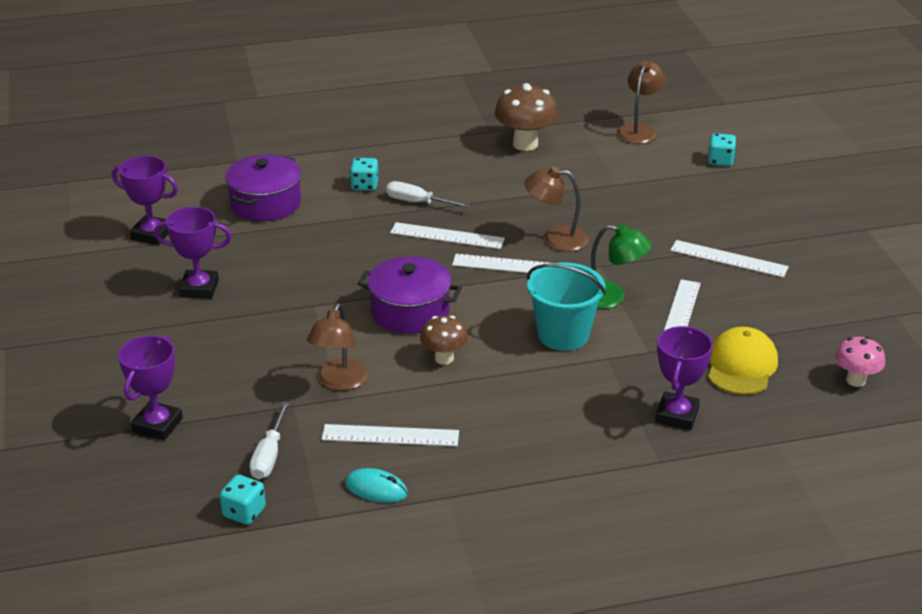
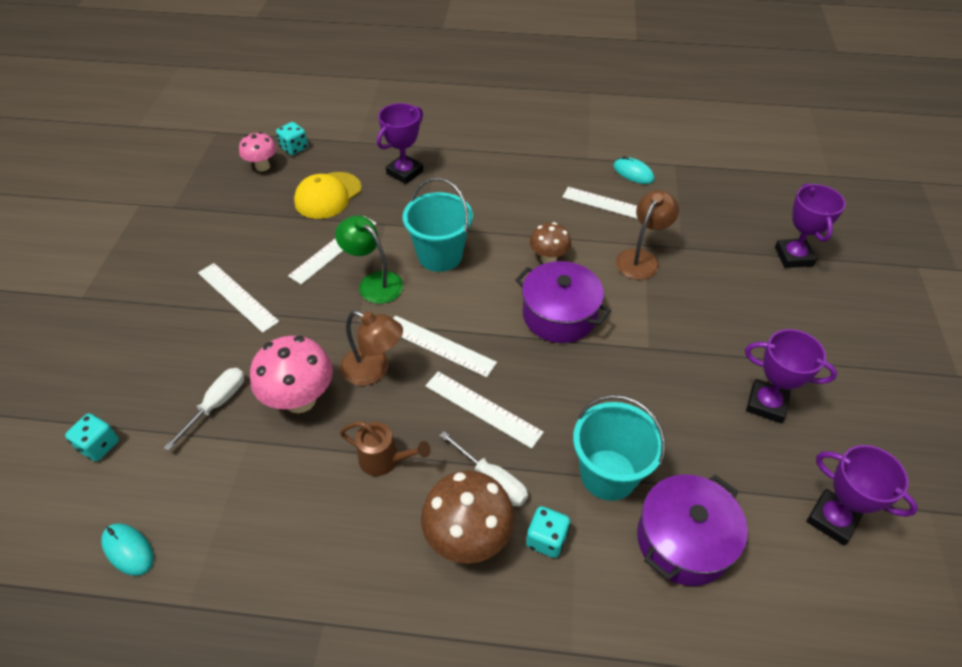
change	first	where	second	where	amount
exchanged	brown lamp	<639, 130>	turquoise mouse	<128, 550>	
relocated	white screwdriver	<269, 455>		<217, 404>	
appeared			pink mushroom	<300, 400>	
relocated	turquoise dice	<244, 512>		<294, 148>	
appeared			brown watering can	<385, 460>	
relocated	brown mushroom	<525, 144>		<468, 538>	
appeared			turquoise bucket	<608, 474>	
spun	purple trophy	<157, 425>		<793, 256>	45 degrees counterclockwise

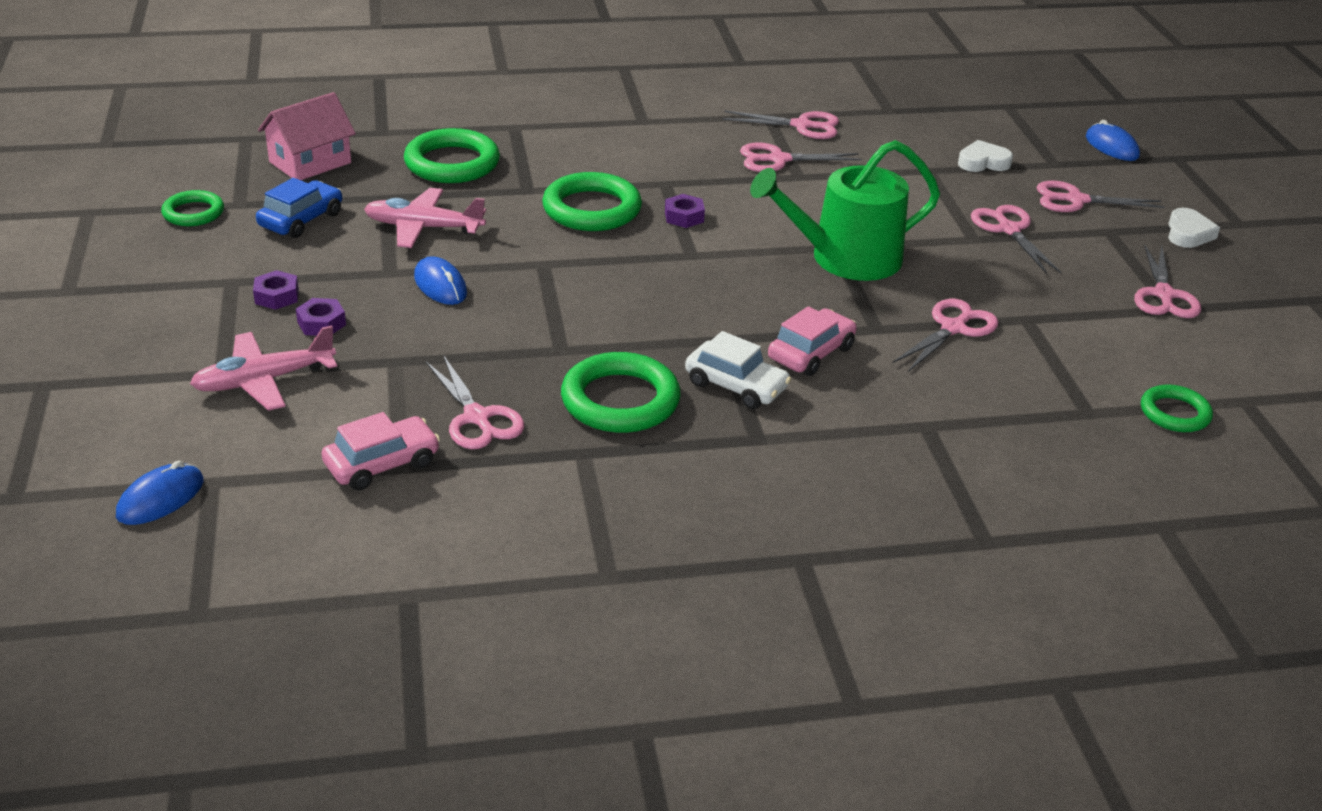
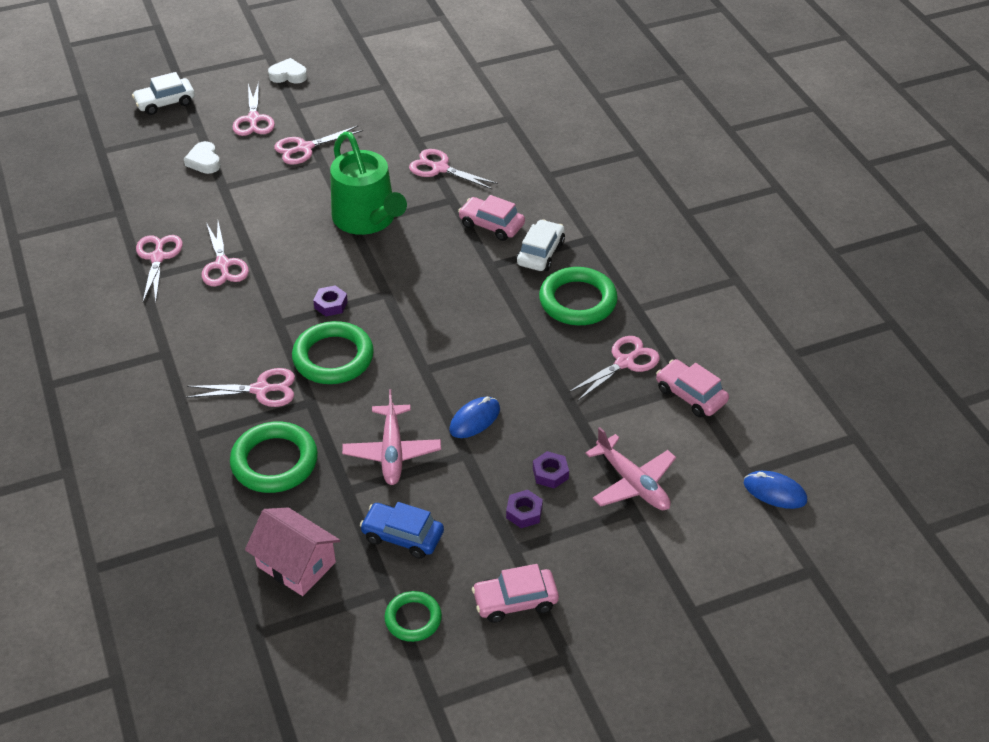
change	first	where	second	where	amount
exchanged	blue mouse	<1111, 147>	white car	<165, 102>	
relocated	pink scissors	<1163, 295>		<261, 390>	
appeared			pink car	<515, 601>	
missing	green ring	<1174, 413>			

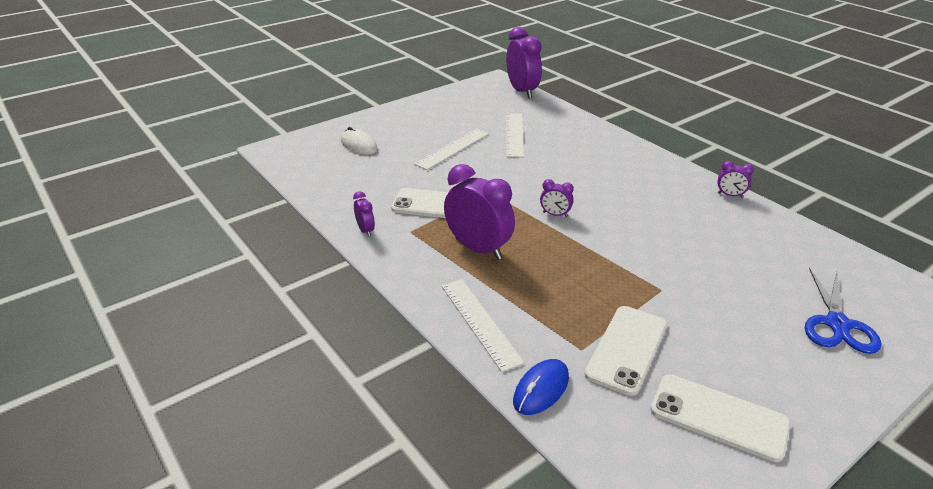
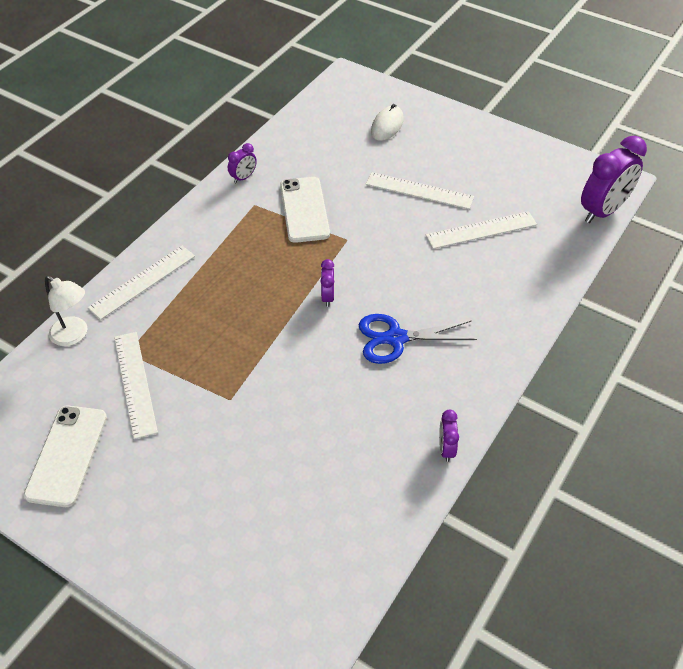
change	first	where	second	where	amount
exchanged	blue mouse	<541, 389>	white lamp	<74, 335>	
exchanged	white phone	<627, 349>	white ruler	<135, 383>	
relocated	blue scissors	<837, 324>		<396, 338>	
missing	purple clock	<478, 249>			

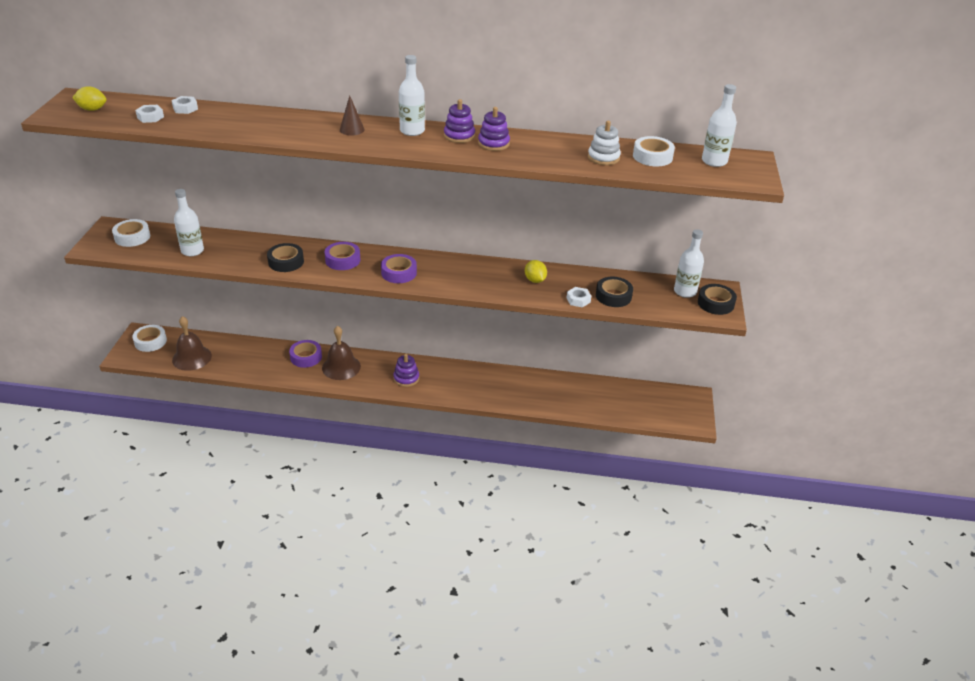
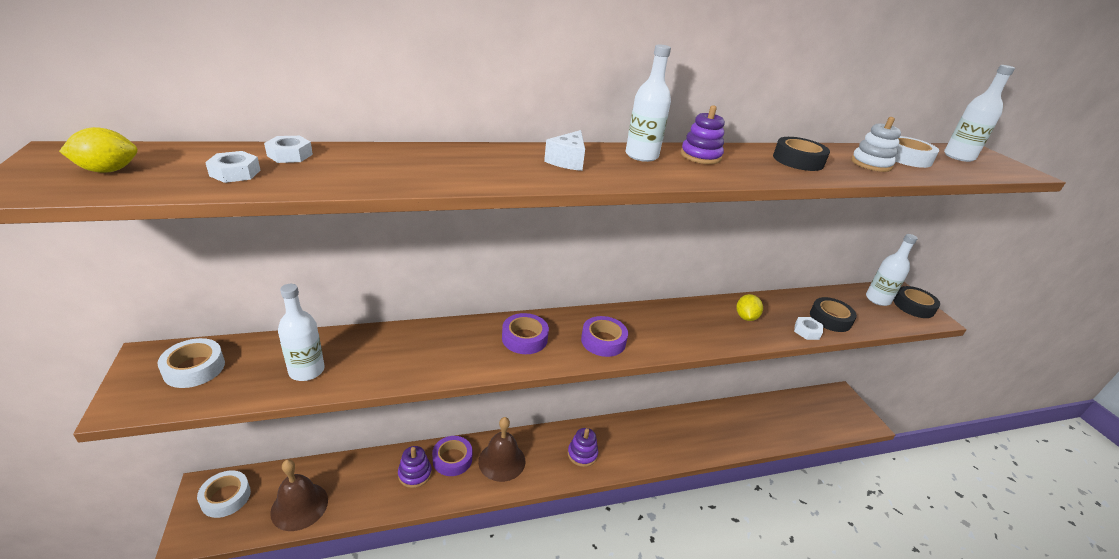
change	first	where	second	where	amount
relocated	purple stacking toy	<493, 143>		<415, 474>	
exchanged	brown cone	<352, 129>	white cheese	<567, 161>	
spun	yellow lemon	<535, 280>		<745, 317>	60 degrees clockwise
relocated	black tape	<286, 262>		<798, 160>	

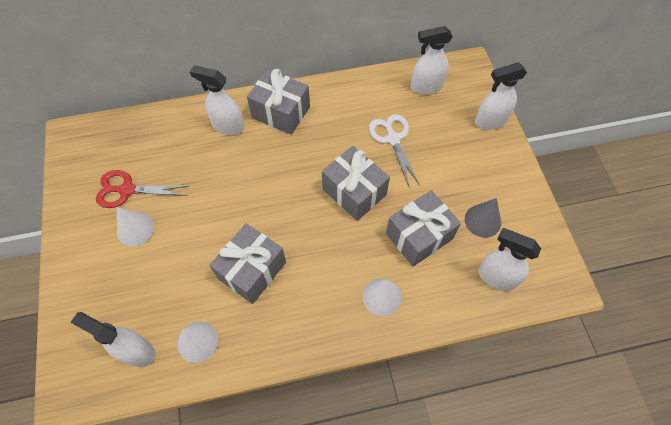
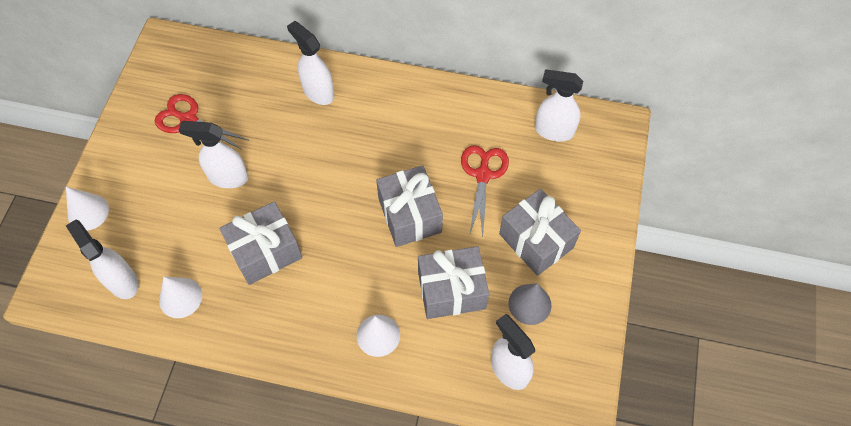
change	first	where	second	where	amount
relocated	white cone	<135, 229>		<88, 212>	
relocated	white spray bottle	<490, 121>		<227, 177>	
colour	white scissors	<393, 139>	red scissors	<483, 175>	
relocated	grey gift	<281, 112>		<536, 241>	

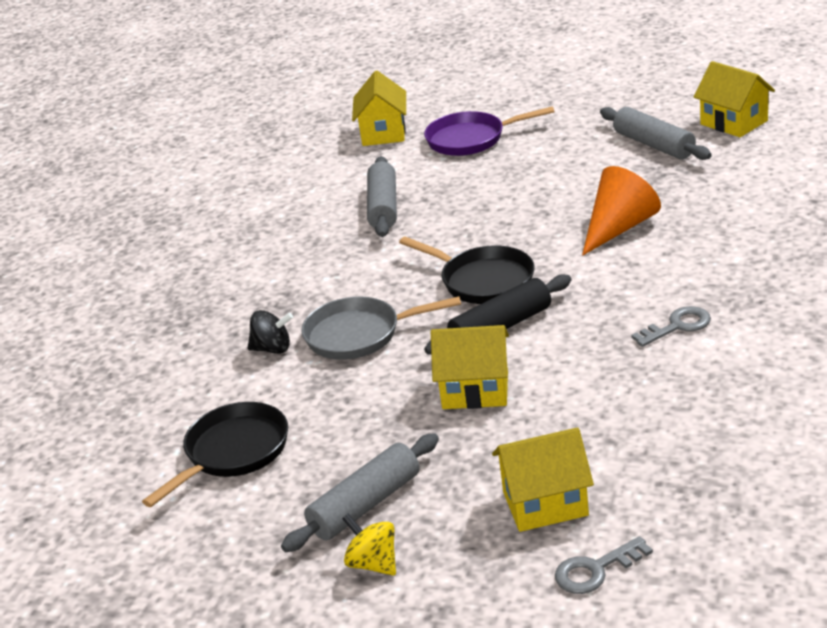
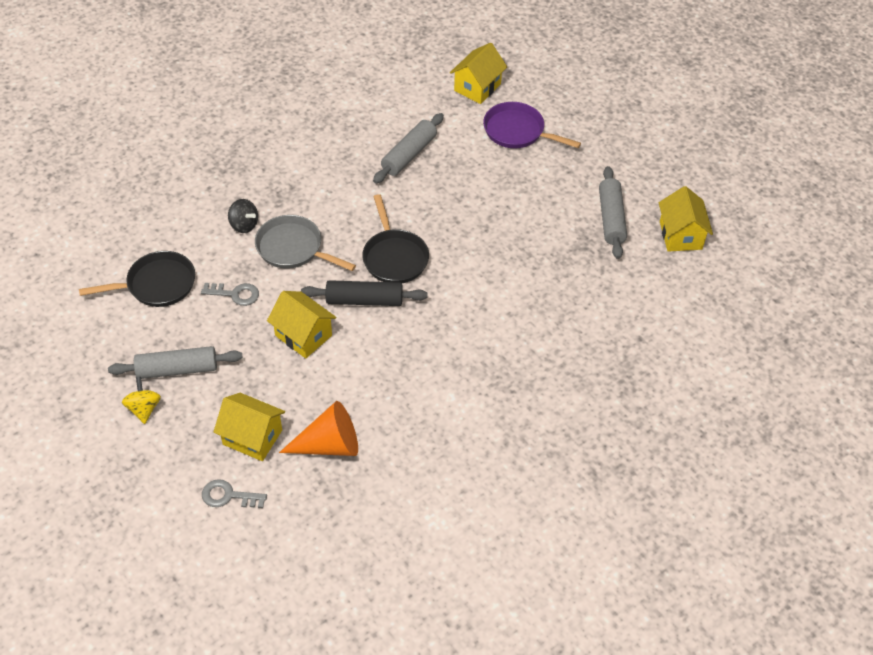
change	first	where	second	where	amount
relocated	grey key	<678, 326>		<235, 294>	
relocated	orange cone	<619, 228>		<329, 445>	

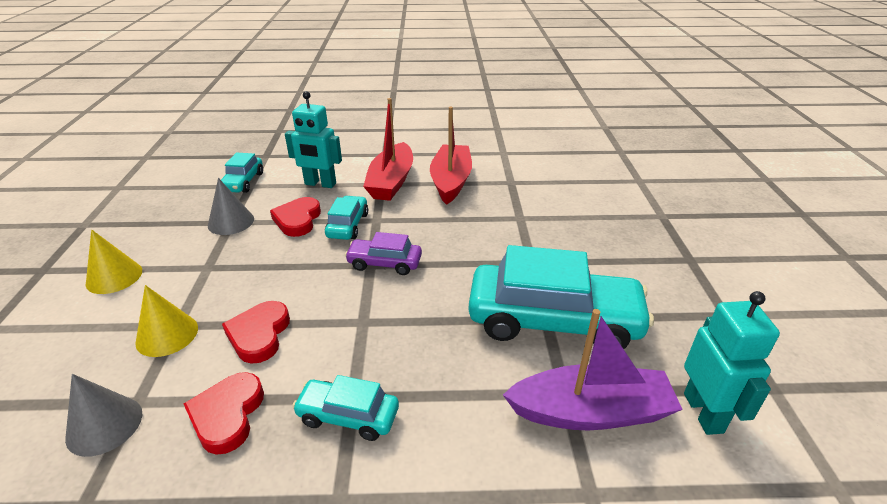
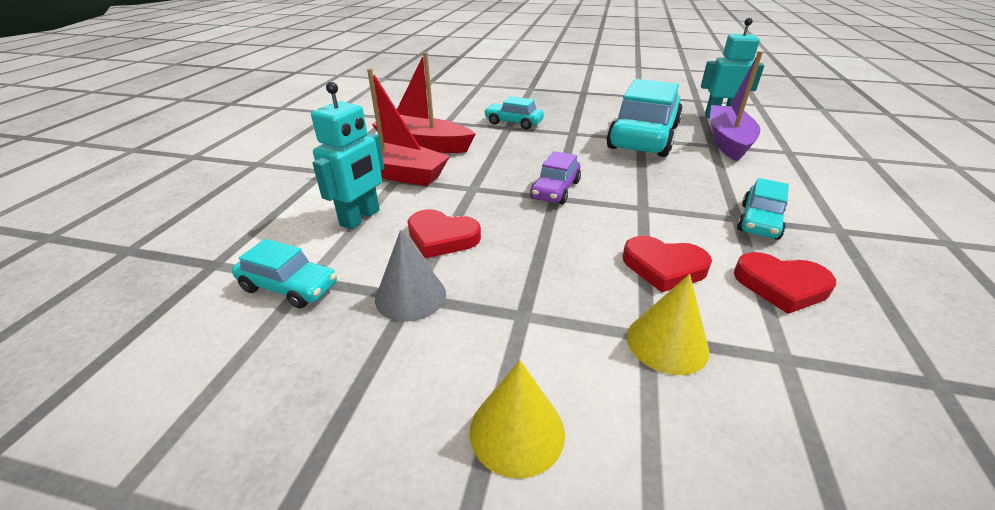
change	first	where	second	where	amount
relocated	turquoise car	<347, 225>		<513, 123>	
missing	grey cone	<104, 425>			

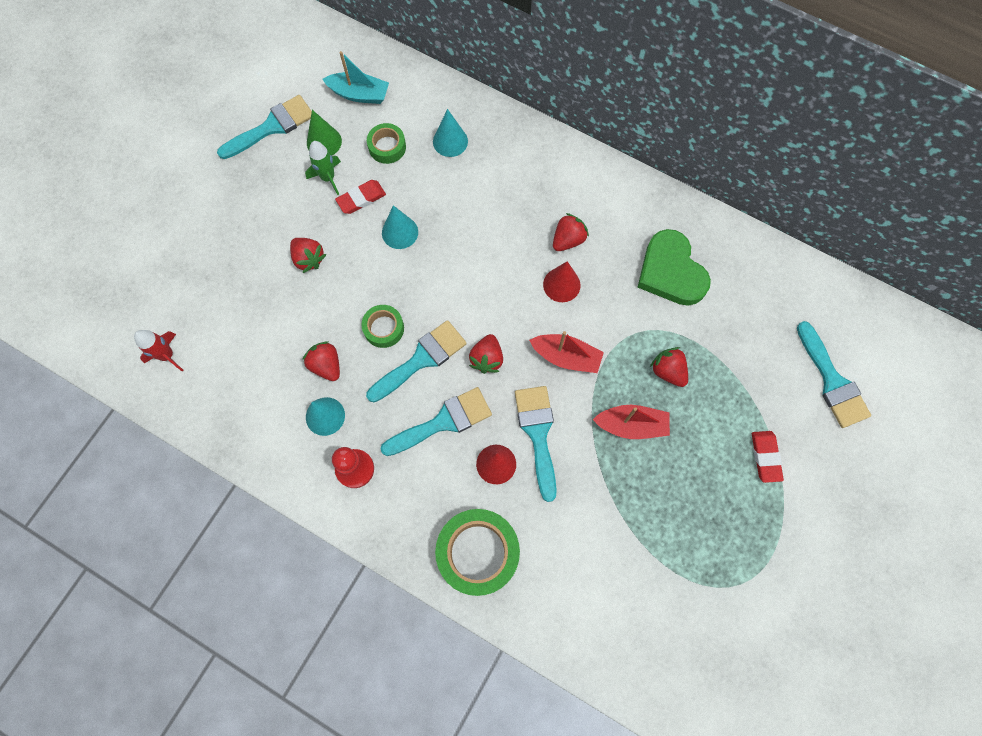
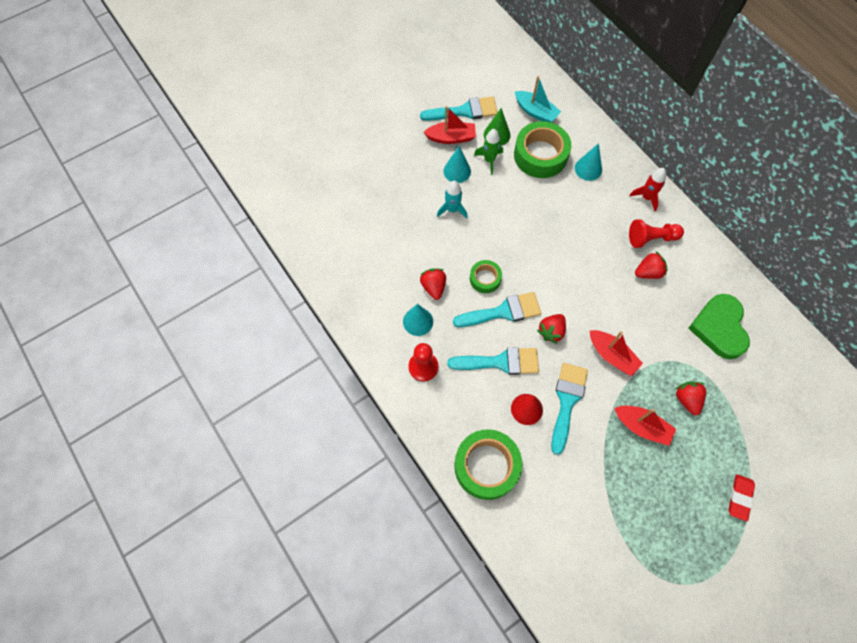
change	first	where	second	where	amount
appeared			red boat	<451, 138>	
exchanged	red strawberry	<308, 259>	turquoise rocket	<452, 209>	
relocated	turquoise cone	<400, 232>		<457, 171>	
size	green tape	<387, 147>		<540, 155>	x1.85
relocated	red rocket	<167, 355>		<646, 197>	
appeared			red pawn	<651, 238>	
missing	red eraser	<361, 199>			
missing	red cone	<561, 285>			
missing	turquoise brush	<832, 381>			

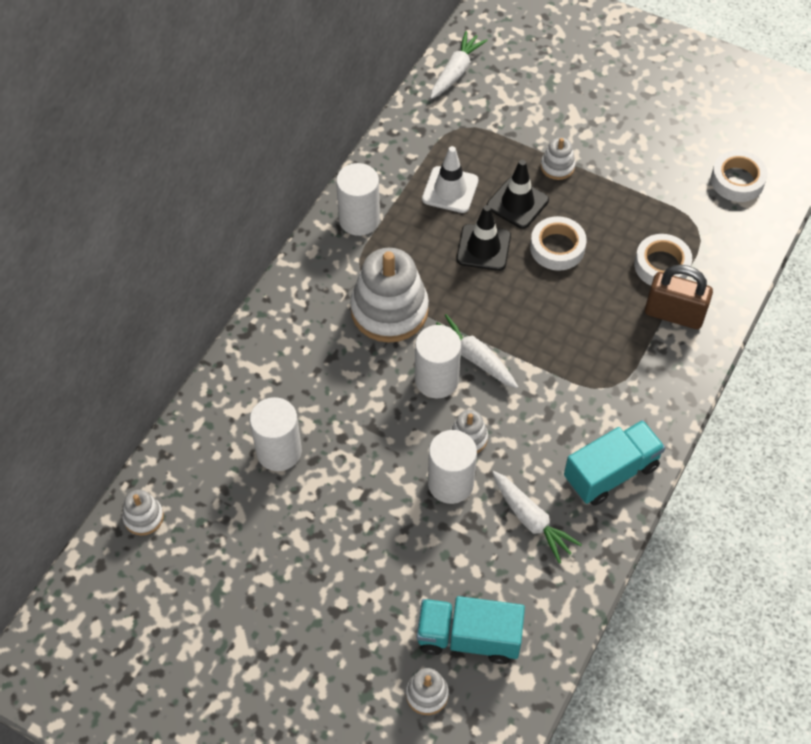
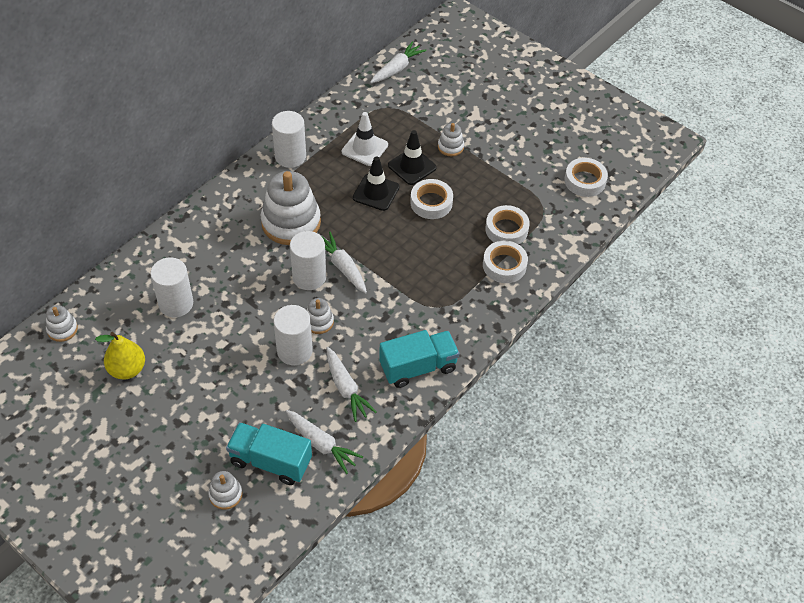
change	first	where	second	where	amount
appeared			yellow pear	<127, 369>	
appeared			white carrot	<321, 444>	
exchanged	brown padlock	<674, 314>	white tape	<504, 265>	

